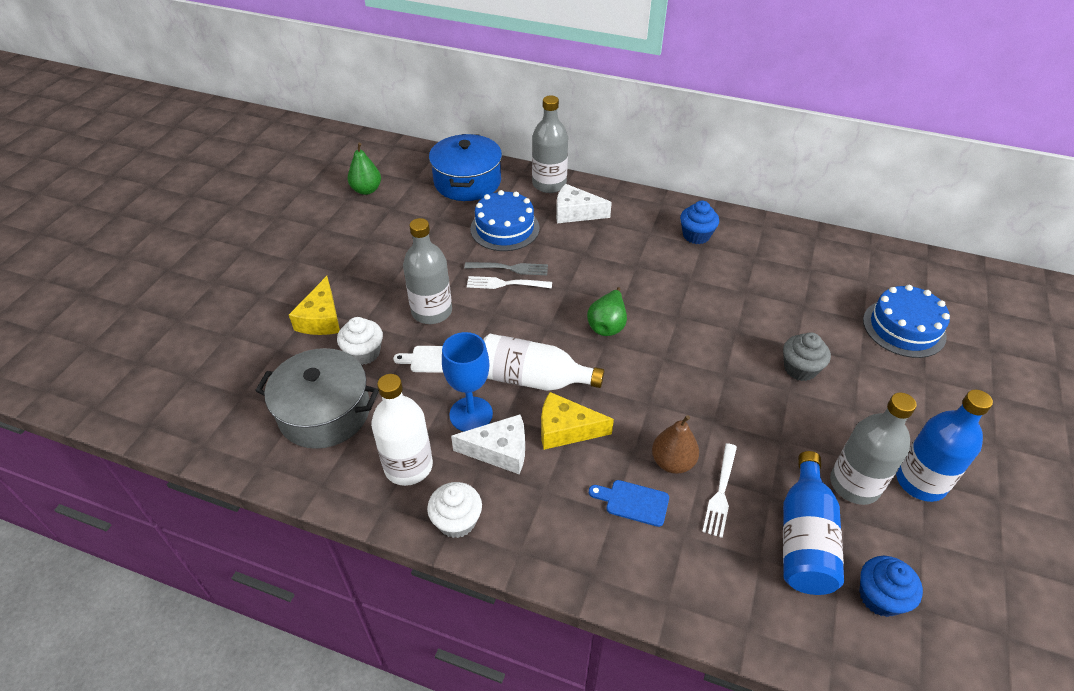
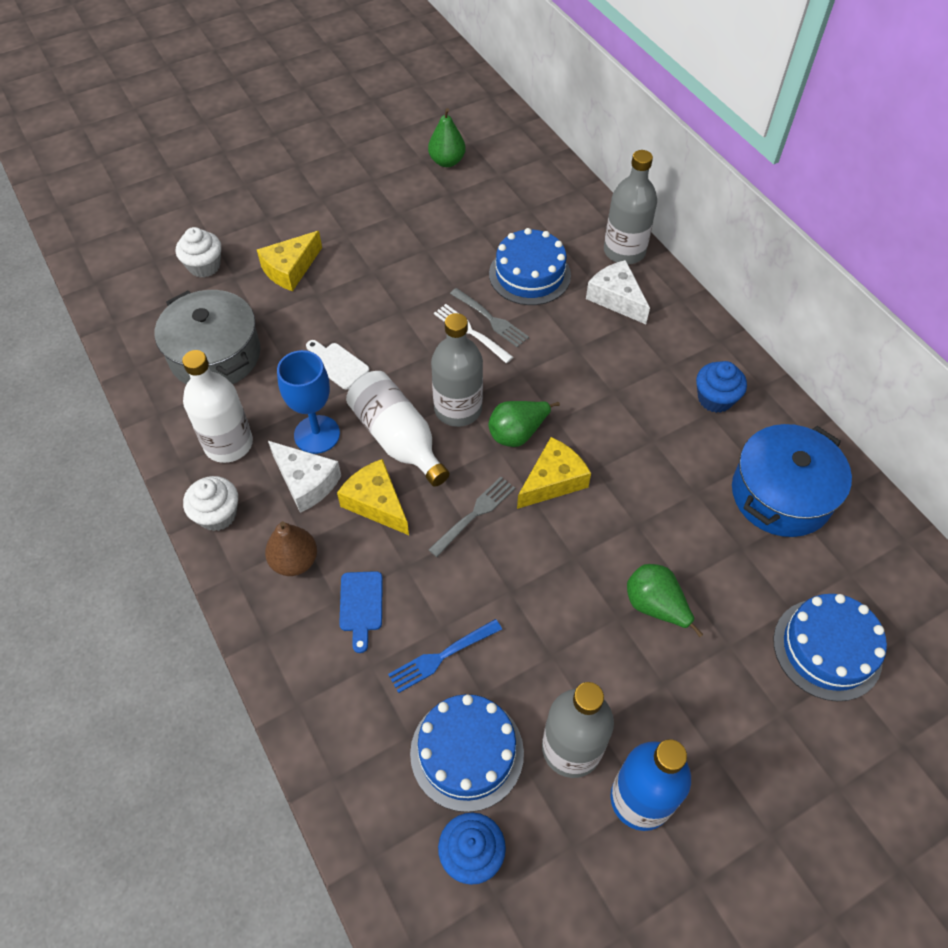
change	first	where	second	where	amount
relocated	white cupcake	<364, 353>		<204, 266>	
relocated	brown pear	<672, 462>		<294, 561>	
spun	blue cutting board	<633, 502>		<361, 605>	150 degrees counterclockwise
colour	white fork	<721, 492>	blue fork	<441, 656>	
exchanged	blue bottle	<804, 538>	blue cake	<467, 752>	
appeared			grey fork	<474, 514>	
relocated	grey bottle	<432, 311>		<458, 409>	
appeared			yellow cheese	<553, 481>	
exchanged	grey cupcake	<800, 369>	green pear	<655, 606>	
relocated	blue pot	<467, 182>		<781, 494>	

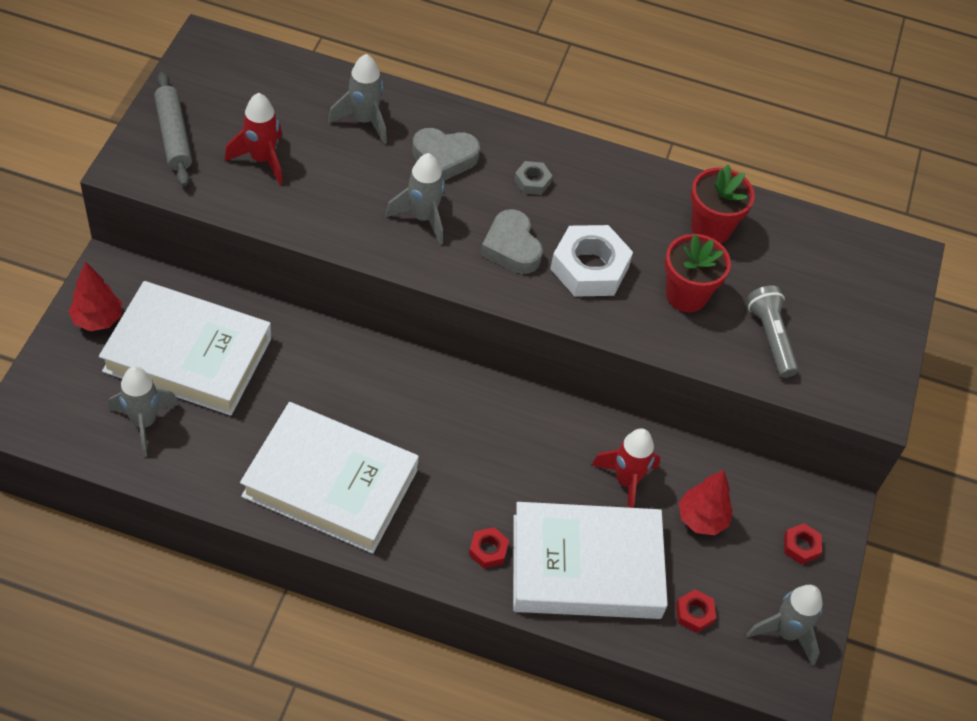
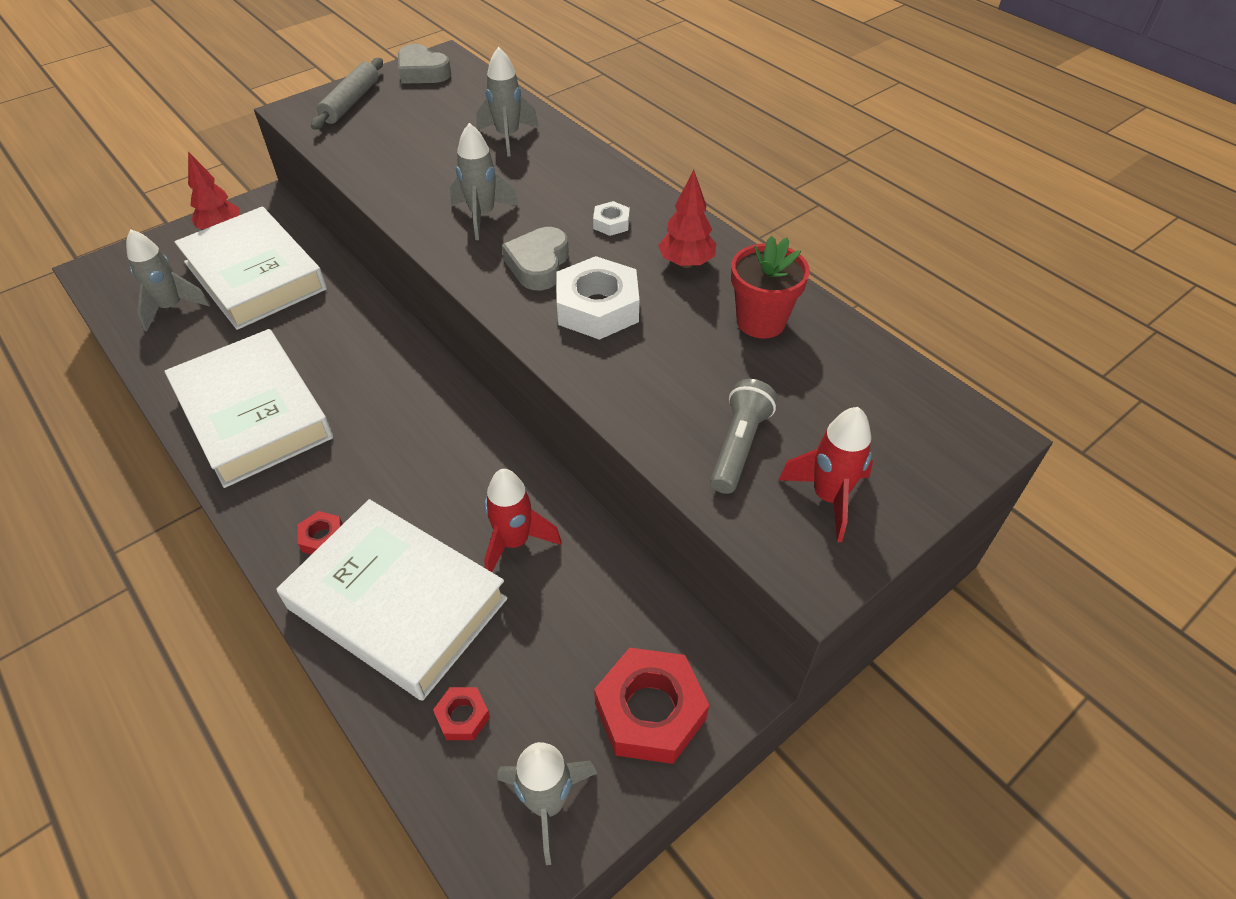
change	first	where	second	where	amount
relocated	grey heart	<444, 158>		<422, 72>	
colour	grey nut	<532, 181>	white nut	<611, 223>	
size	red nut	<801, 546>		<650, 711>	x2.07
relocated	red tree	<701, 519>		<686, 263>	
relocated	red rocket	<262, 159>		<828, 497>	
missing	red flower pot	<686, 295>			

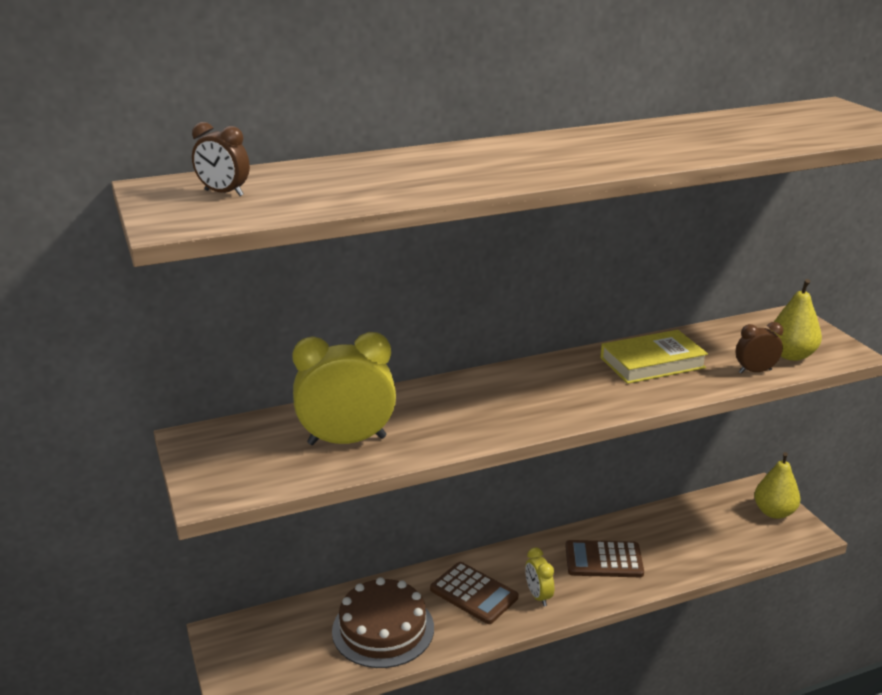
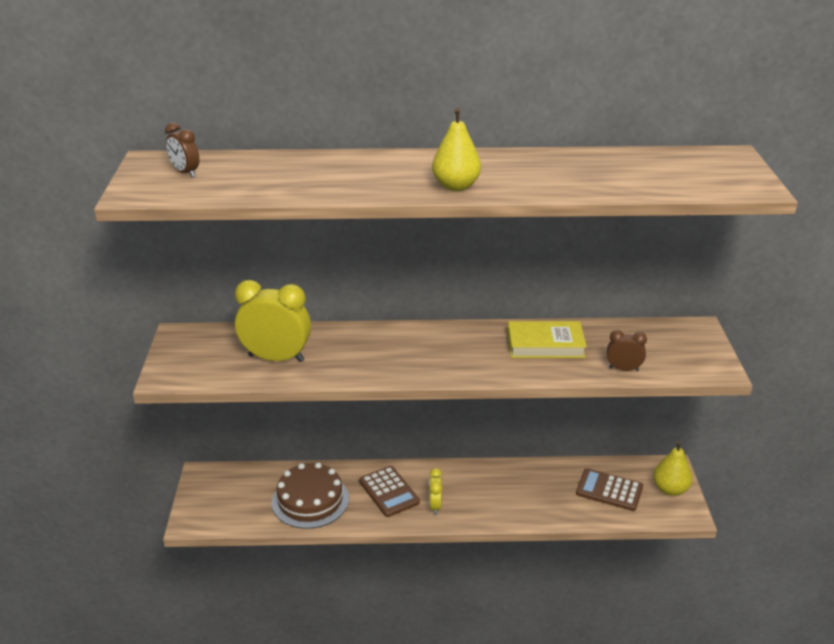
change	first	where	second	where	amount
relocated	yellow pear	<791, 355>		<456, 186>	
relocated	brown calculator	<603, 560>		<609, 490>	

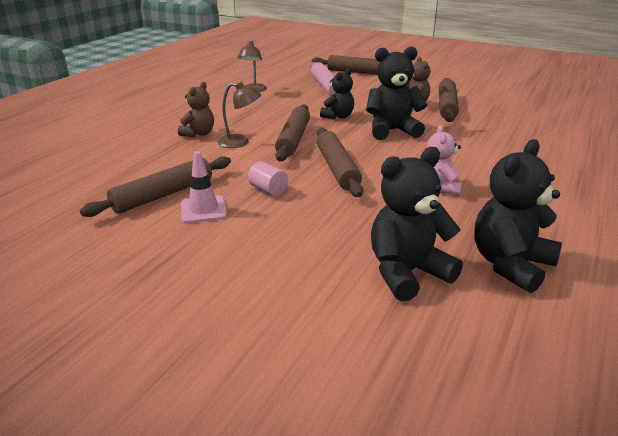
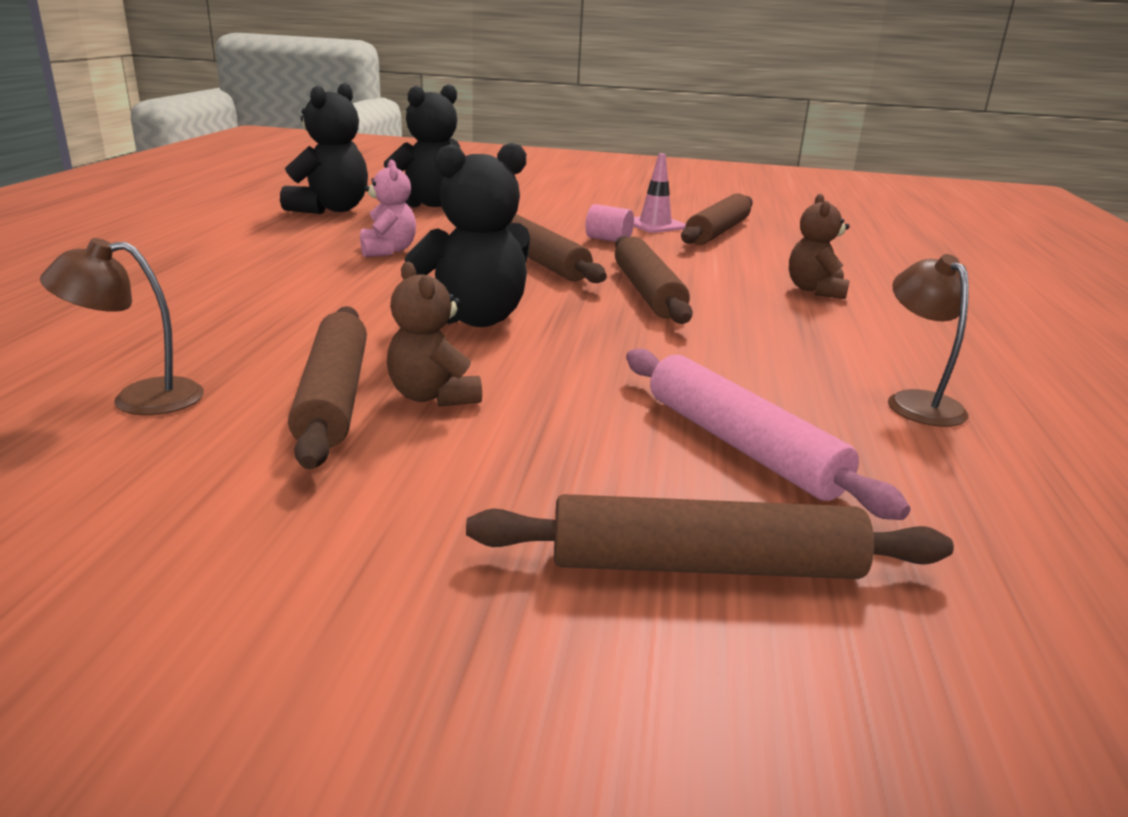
change	first	where	second	where	amount
relocated	brown lamp	<240, 142>		<139, 399>	
missing	black teddy bear	<338, 116>			

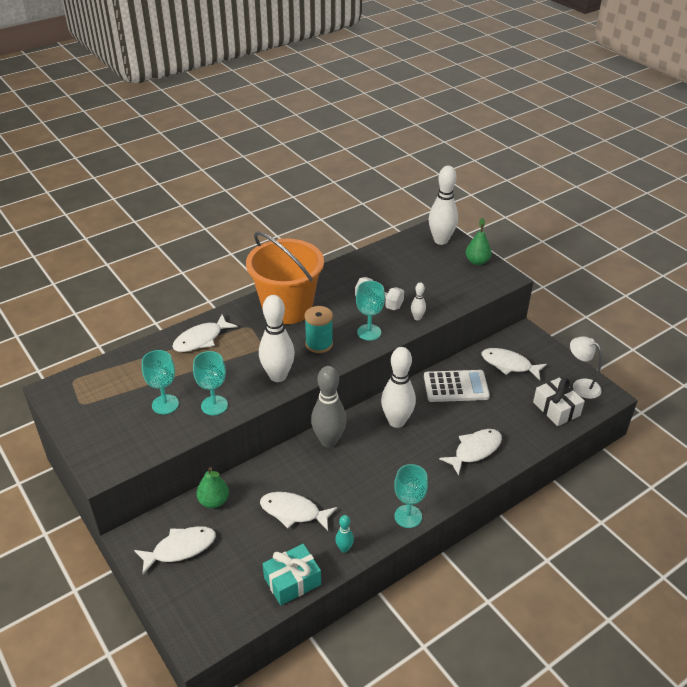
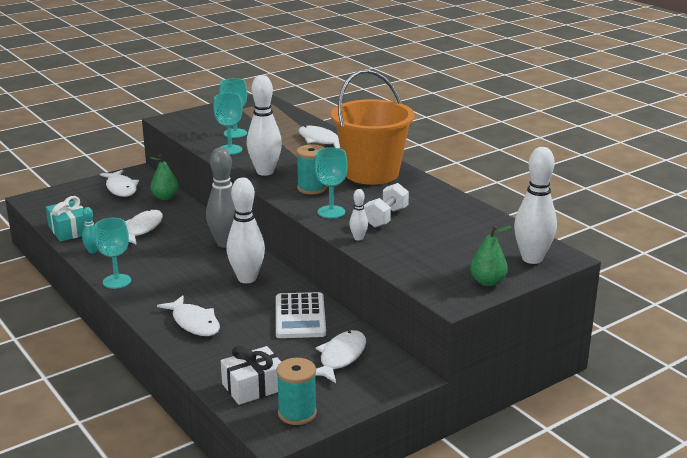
change	first	where	second	where	amount
exchanged	white lamp	<581, 385>	turquoise spool	<297, 413>	

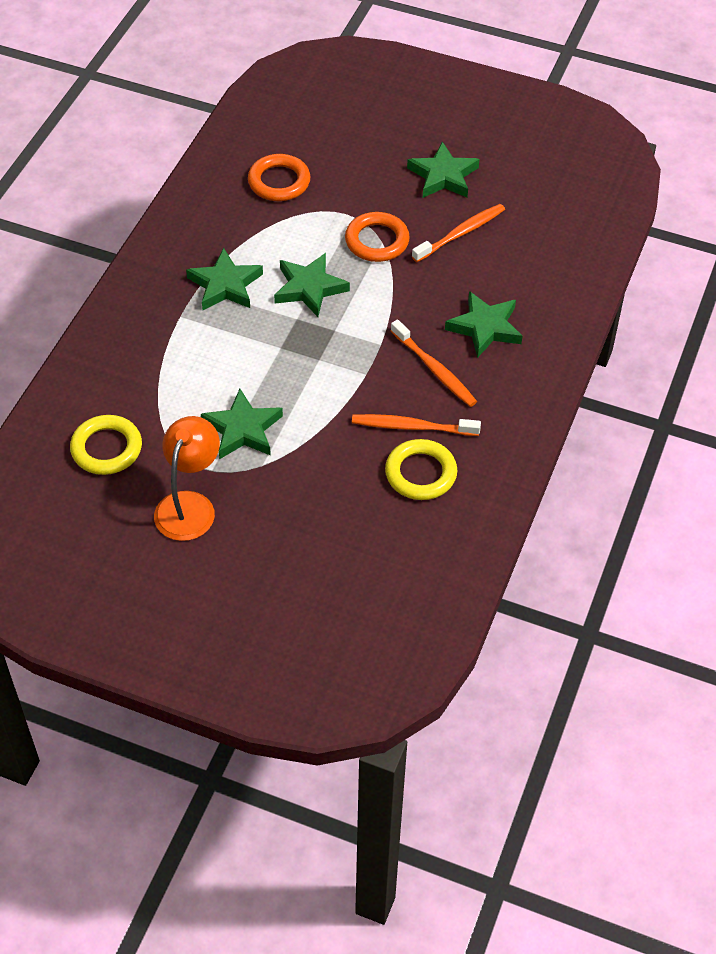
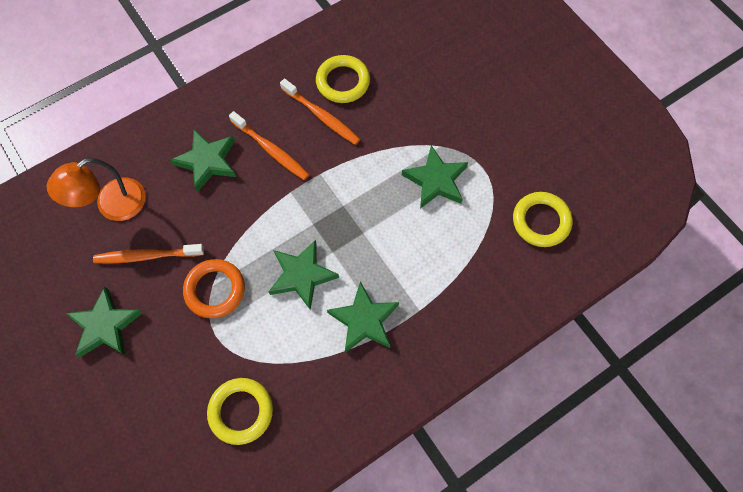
change	first	where	second	where	amount
relocated	orange lamp	<189, 505>		<112, 205>	
colour	orange ring	<279, 182>	yellow ring	<241, 411>	
spun	orange toothbrush	<434, 369>		<270, 150>	135 degrees clockwise

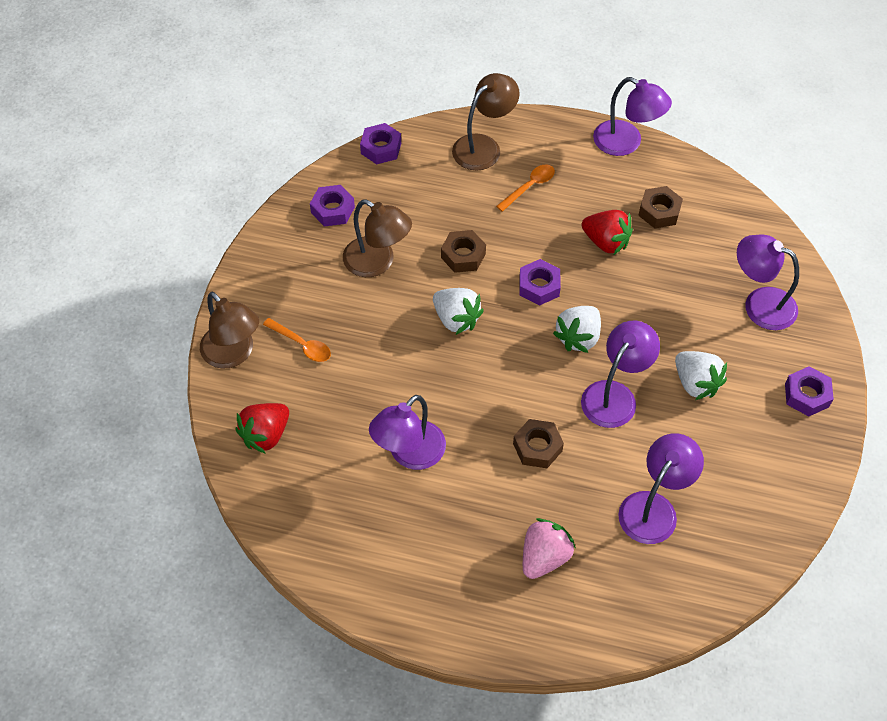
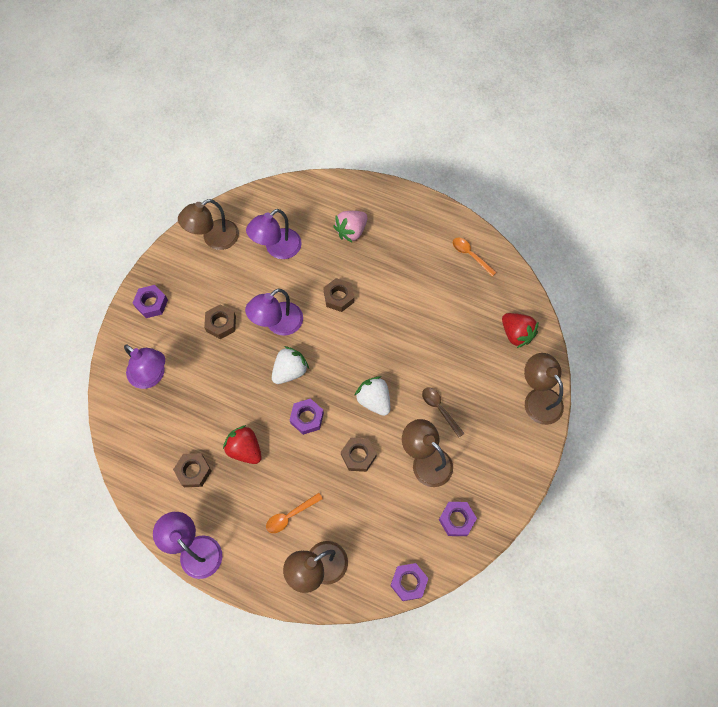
change	first	where	second	where	amount
appeared			brown lamp	<214, 239>	
exchanged	white strawberry	<696, 383>	brown nut	<221, 324>	
appeared			brown spoon	<439, 409>	
relocated	orange spoon	<302, 345>		<470, 255>	
spun	red strawberry	<266, 435>		<516, 334>	90 degrees clockwise
missing	purple lamp	<409, 454>			

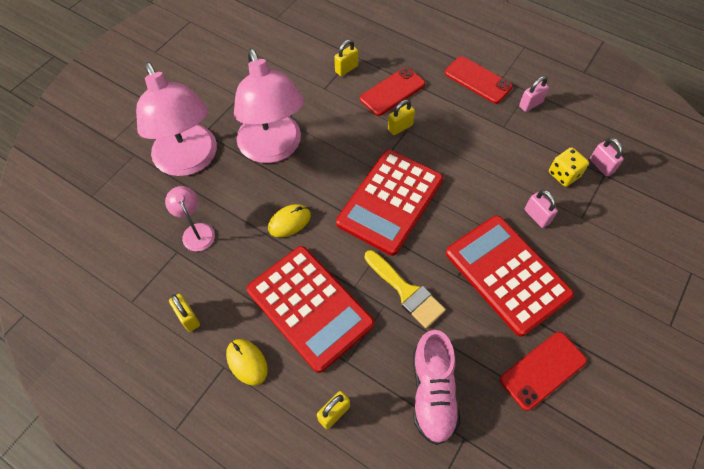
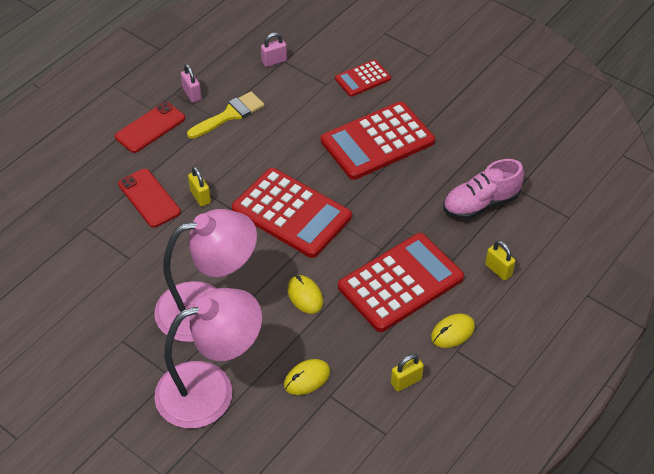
change	first	where	second	where	amount
relocated	yellow brush	<406, 291>		<230, 115>	
exchanged	pink lamp	<196, 231>	yellow mouse	<307, 378>	
appeared			red calculator	<362, 78>	
spun	pink shoe	<432, 392>		<480, 204>	150 degrees clockwise
missing	yellow padlock	<346, 69>			
missing	red phone	<543, 370>			
missing	pink padlock	<536, 216>			
missing	yellow dice	<564, 174>			

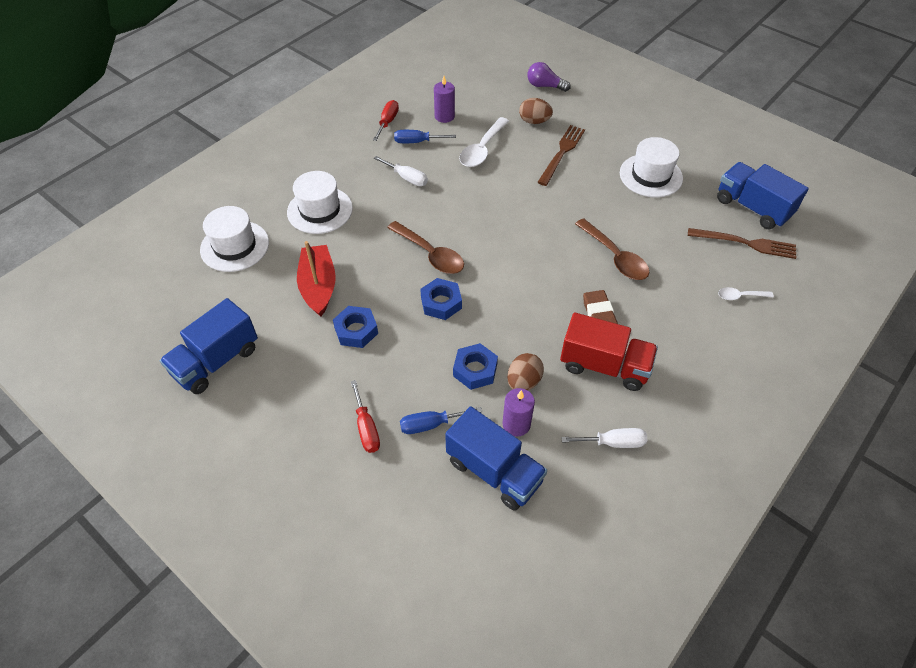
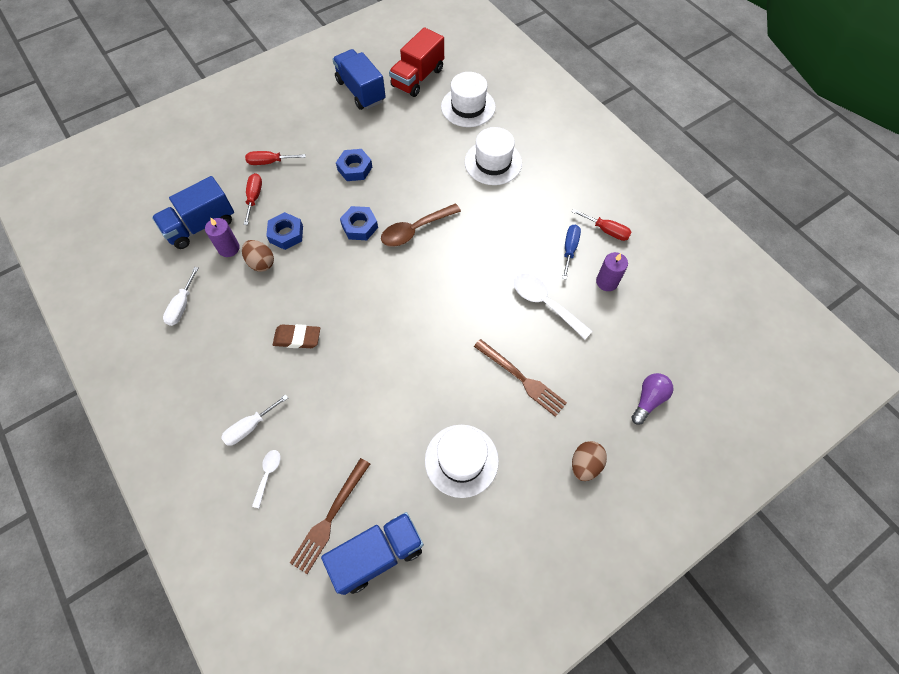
change	first	where	second	where	amount
relocated	white screwdriver	<407, 178>		<250, 427>	
colour	blue screwdriver	<430, 424>	red screwdriver	<254, 197>	
relocated	red truck	<604, 366>		<418, 78>	
relocated	brown egg	<534, 121>		<585, 464>	
missing	red boat	<318, 286>			
missing	brown spoon	<615, 257>			

